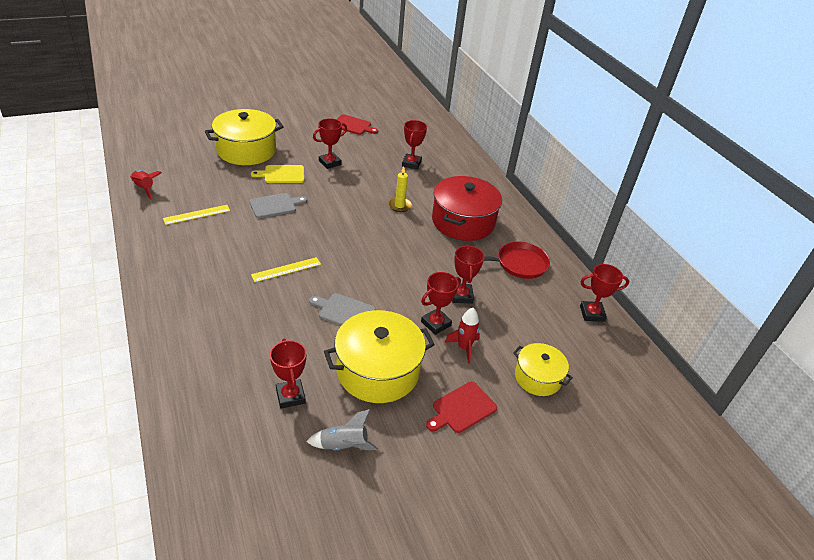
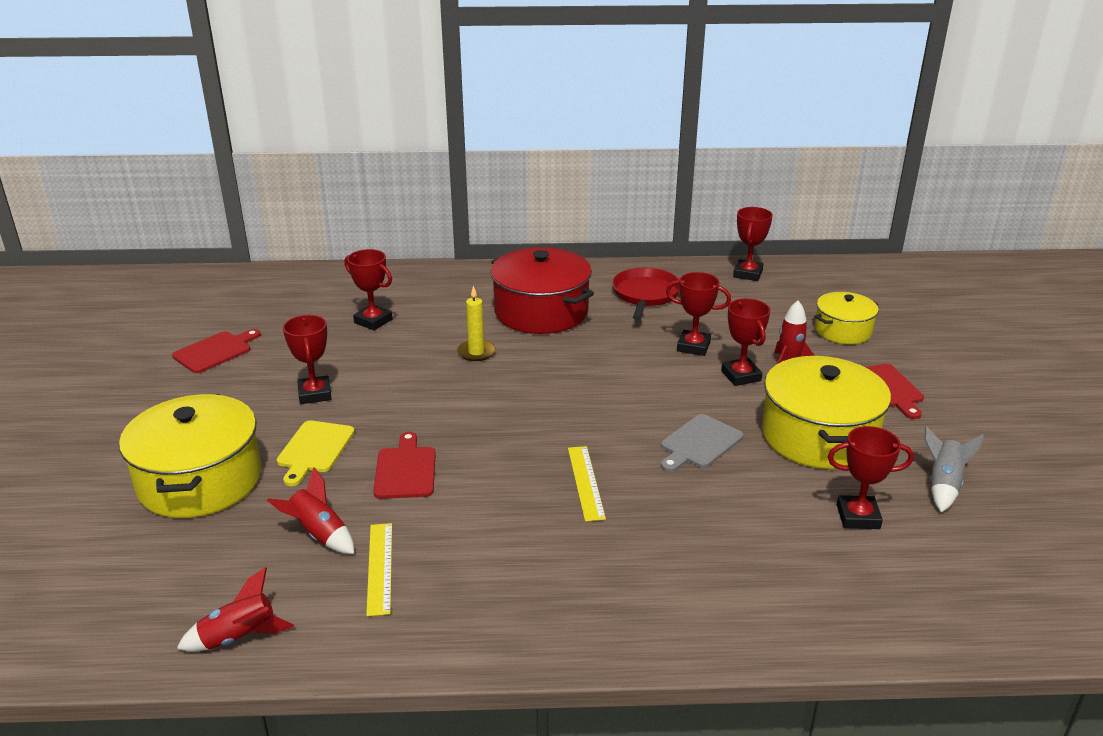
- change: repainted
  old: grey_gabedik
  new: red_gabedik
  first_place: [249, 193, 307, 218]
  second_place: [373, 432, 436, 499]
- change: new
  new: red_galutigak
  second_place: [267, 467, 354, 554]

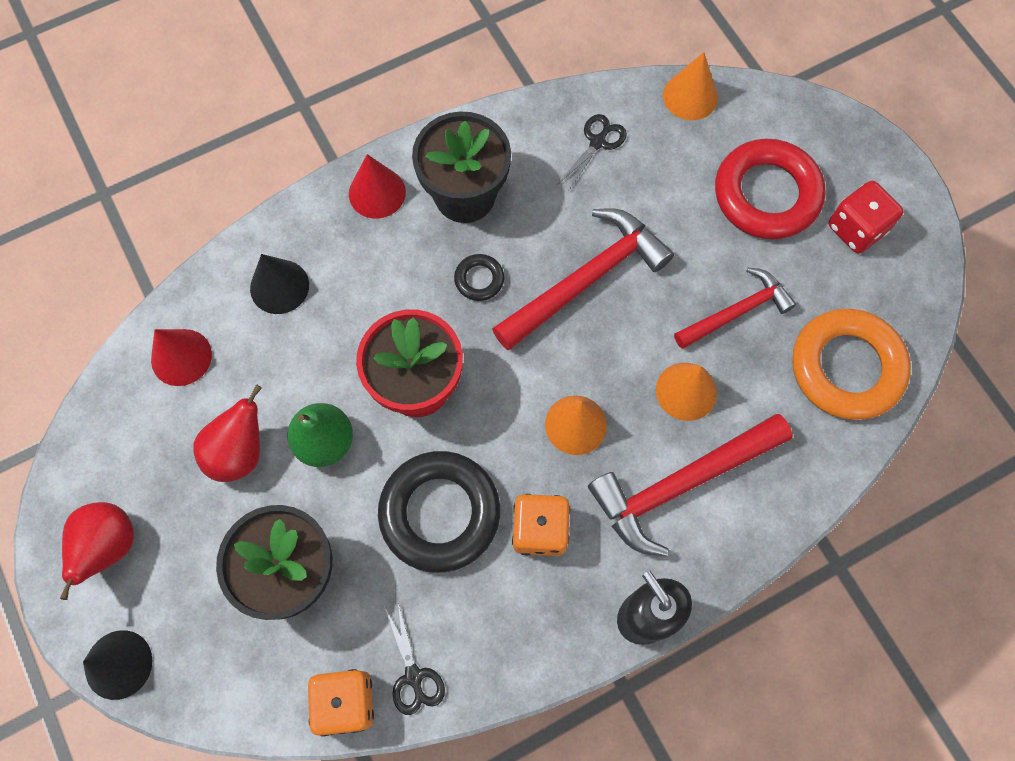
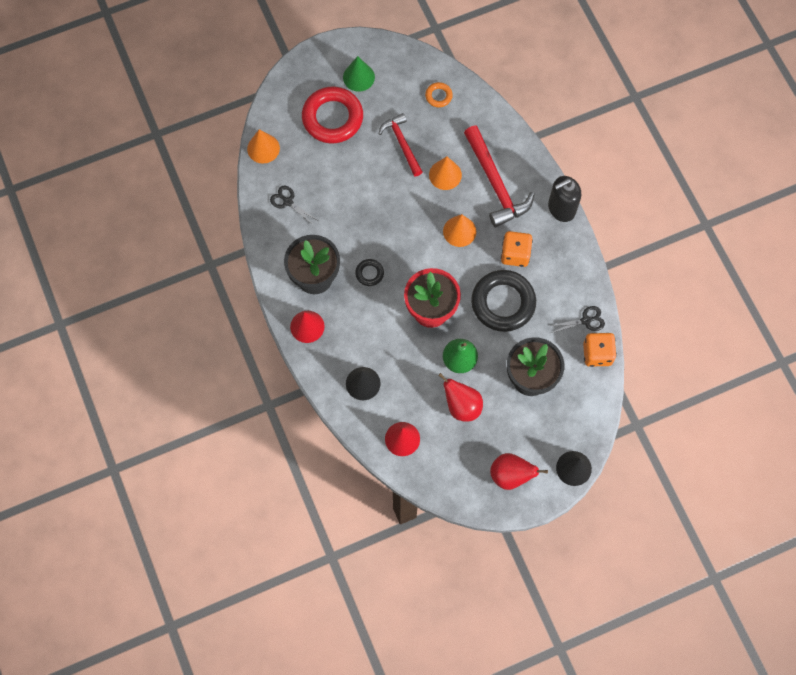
- change: gone
  old: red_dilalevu
  first_place: [492, 208, 674, 350]
- change: scaled
  old: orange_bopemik
  first_place: [792, 309, 911, 420]
  second_place: [425, 82, 453, 107]
  factor: 0.45
- change: swapped
  old: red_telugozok
  new: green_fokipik
  first_place: [828, 181, 904, 253]
  second_place: [343, 56, 375, 92]

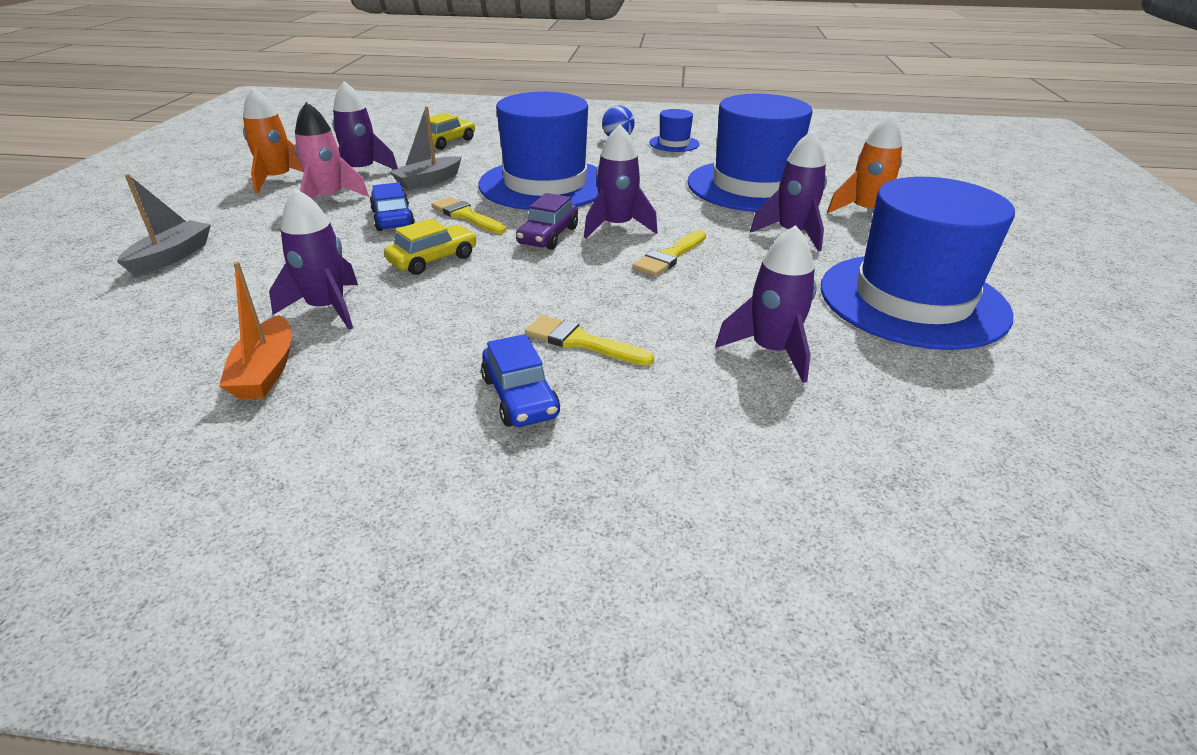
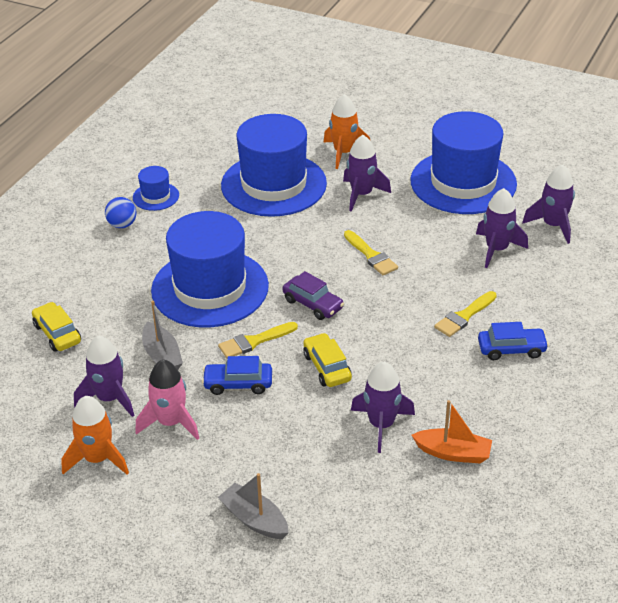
- change: shifted
  old: purple_galutigak
  first_place: [584, 125, 658, 238]
  second_place: [522, 164, 575, 244]

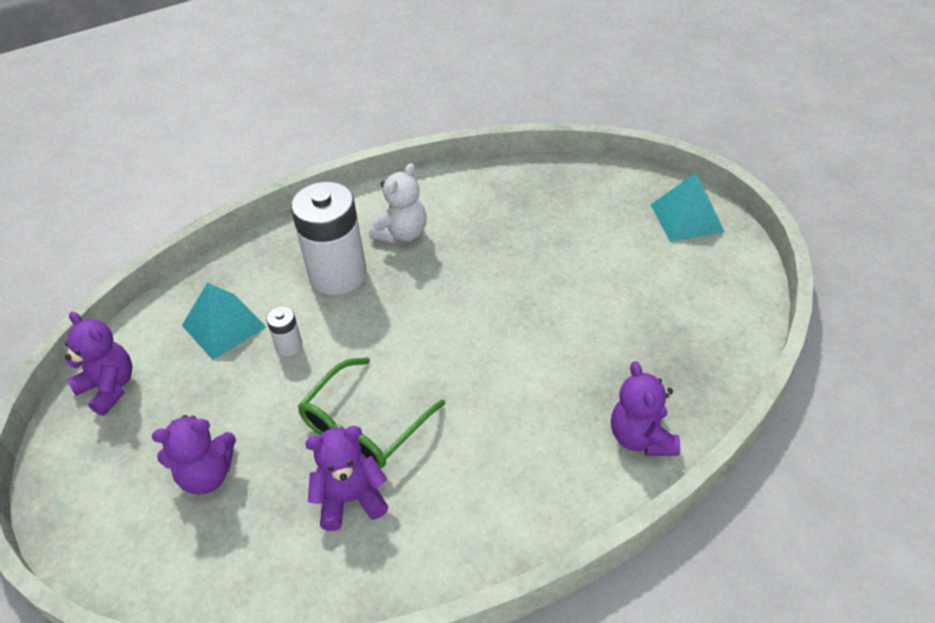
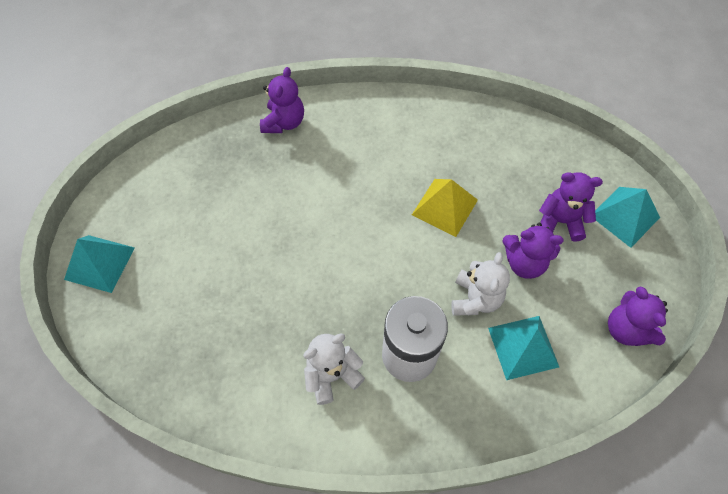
- change: swapped
  old: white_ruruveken
  new: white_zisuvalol
  first_place: [266, 307, 302, 356]
  second_place: [451, 252, 510, 316]
- change: swapped
  old: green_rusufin
  new: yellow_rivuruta
  first_place: [298, 357, 445, 468]
  second_place: [412, 179, 478, 237]
- change: shifted
  old: purple_zisuvalol
  first_place: [305, 426, 388, 531]
  second_place: [502, 223, 564, 279]
- change: new
  new: turquoise_rivuruta
  second_place: [595, 187, 660, 248]

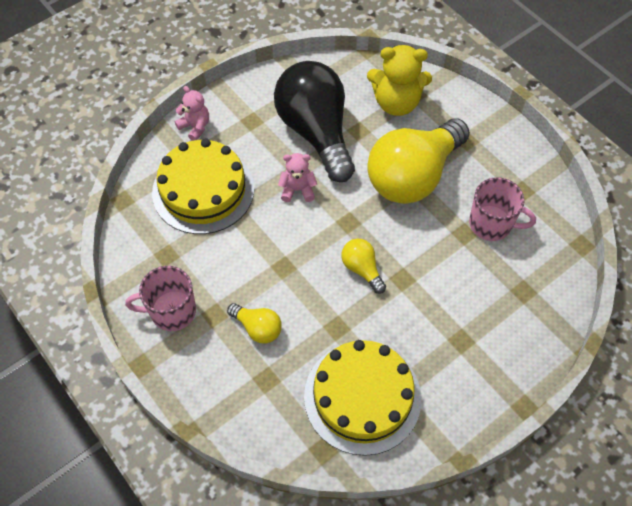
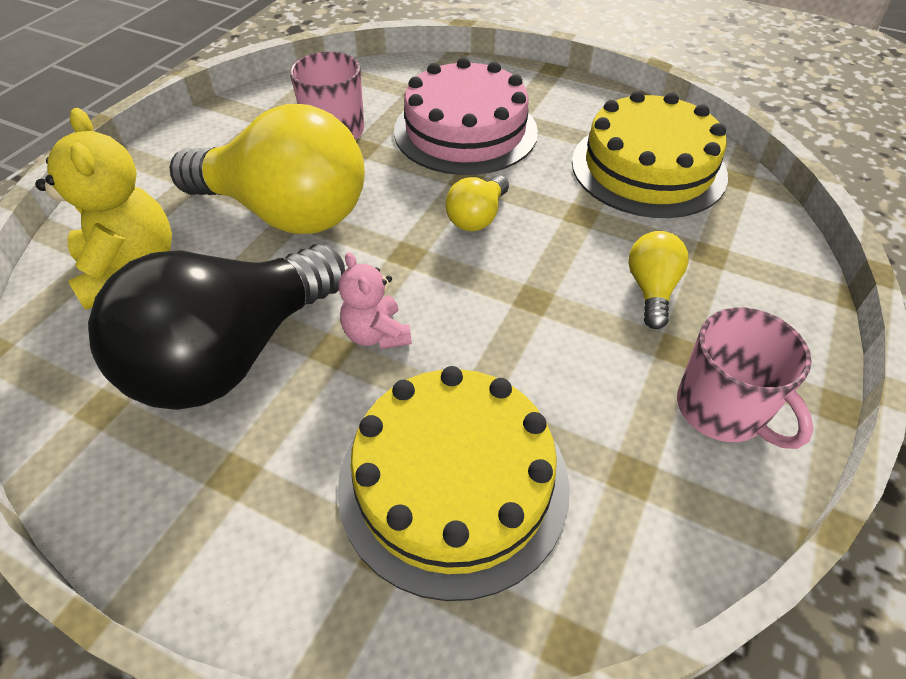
- change: gone
  old: pink_zisuvalol
  first_place: [175, 86, 209, 141]
- change: new
  new: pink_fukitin
  second_place: [394, 57, 538, 175]

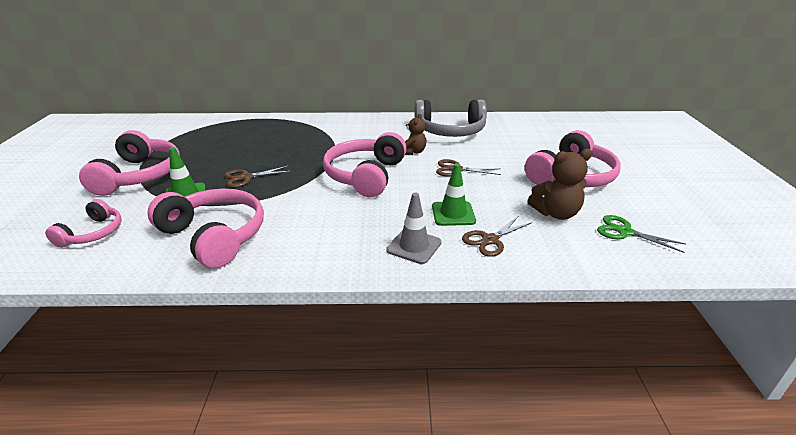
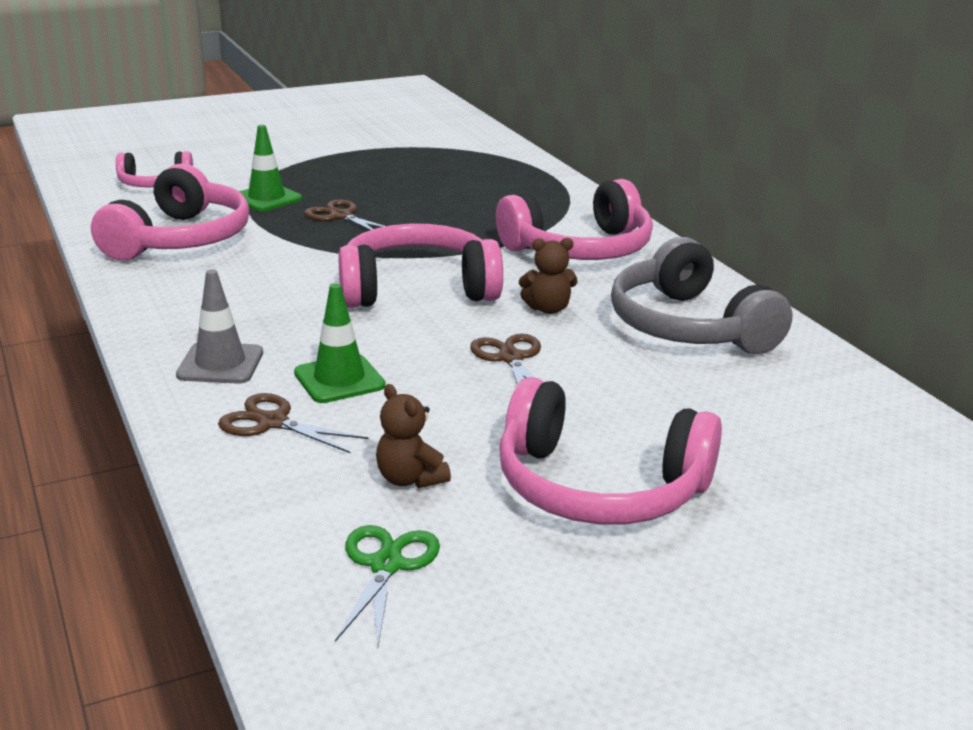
- change: shifted
  old: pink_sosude
  first_place: [79, 130, 180, 196]
  second_place: [496, 179, 653, 260]
- change: scaled
  old: brown_zisuvalol
  first_place: [527, 149, 593, 220]
  second_place: [376, 384, 451, 488]
  factor: 0.66

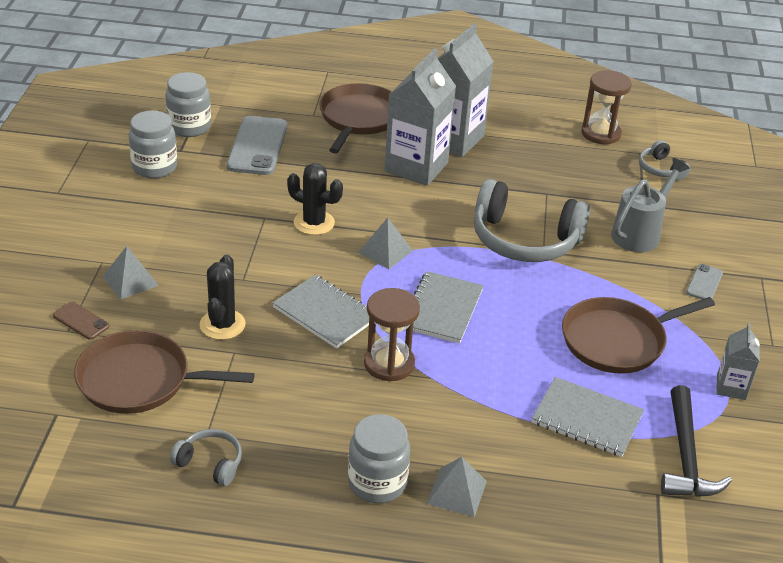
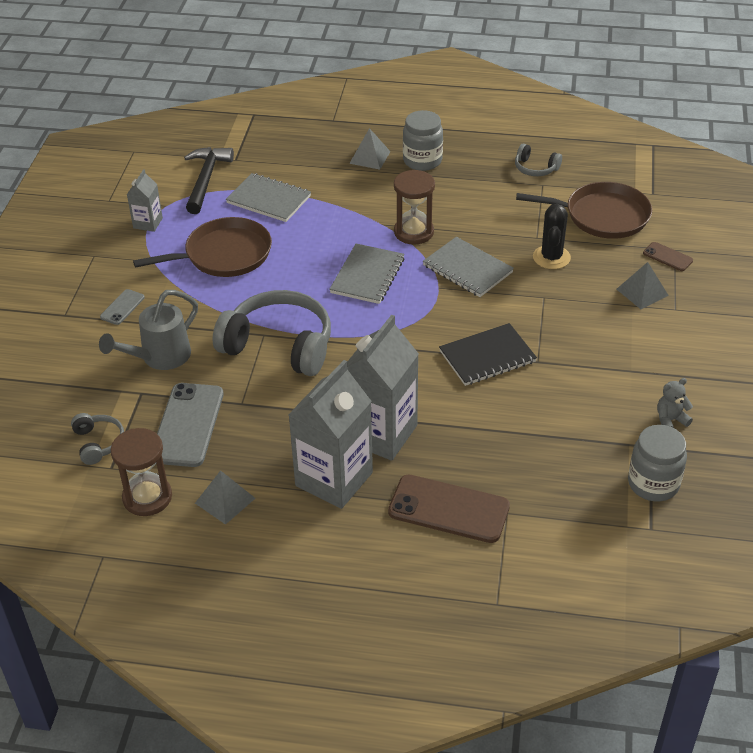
- change: swapped
  old: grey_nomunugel
  new: grey_zisuvalol
  first_place: [129, 110, 177, 178]
  second_place: [657, 378, 693, 428]
- change: shifted
  old: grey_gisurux
  first_place: [227, 116, 287, 175]
  second_place: [157, 383, 224, 467]
- change: swapped
  old: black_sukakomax
  new: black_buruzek
  first_place: [287, 163, 343, 235]
  second_place: [439, 323, 537, 386]
- change: swapped
  old: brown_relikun
  new: brown_gisurux
  first_place: [319, 83, 392, 153]
  second_place: [388, 475, 510, 543]
- change: shifted
  old: grey_rivuruta
  first_place: [358, 218, 413, 269]
  second_place: [195, 470, 255, 525]

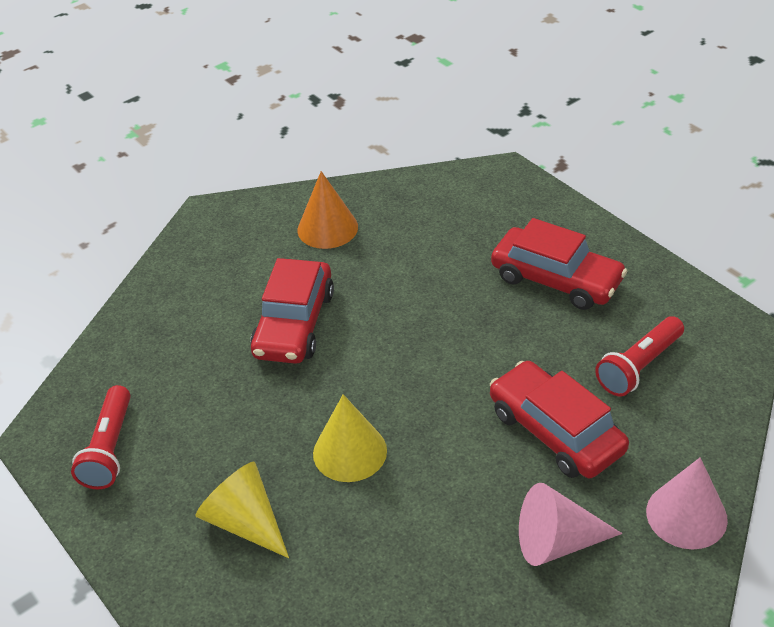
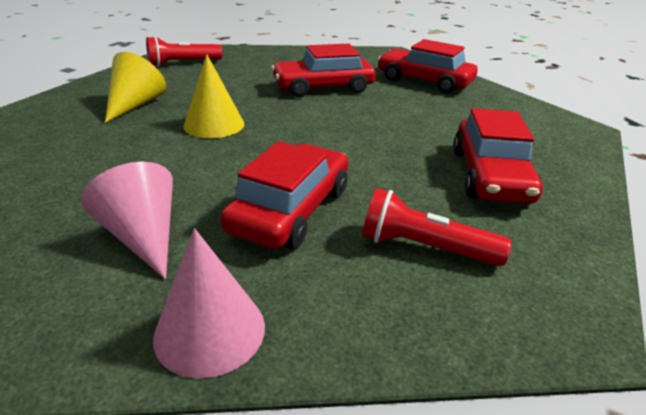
- change: swapped
  old: orange_fokipik
  new: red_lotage
  first_place: [297, 171, 358, 249]
  second_place: [378, 39, 478, 94]

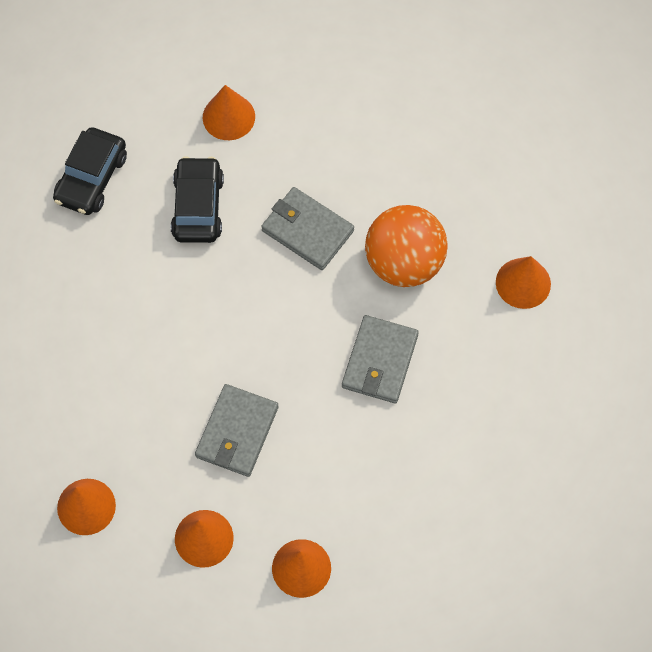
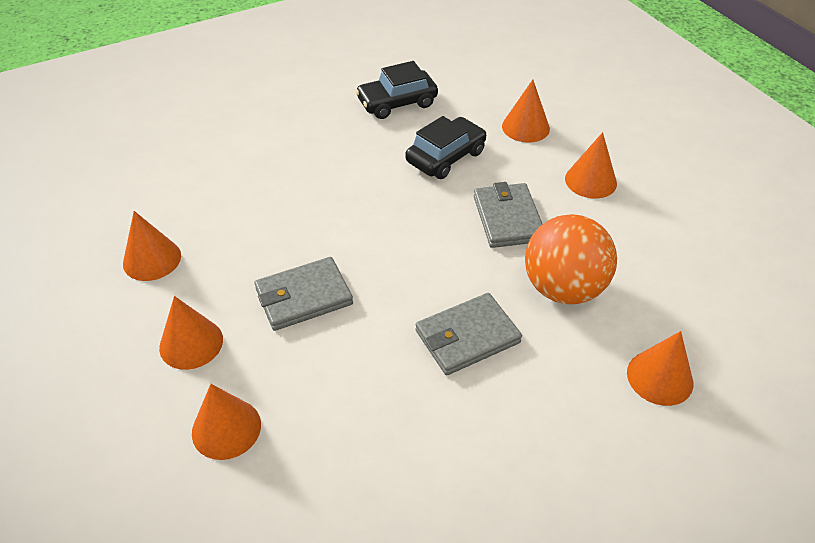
- change: new
  new: orange_fokipik
  second_place: [565, 132, 617, 198]

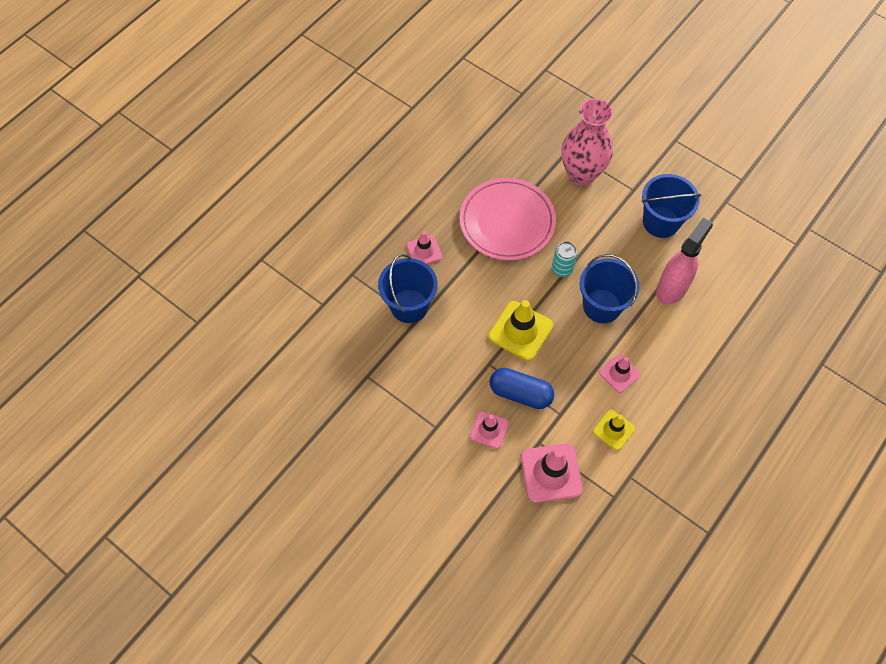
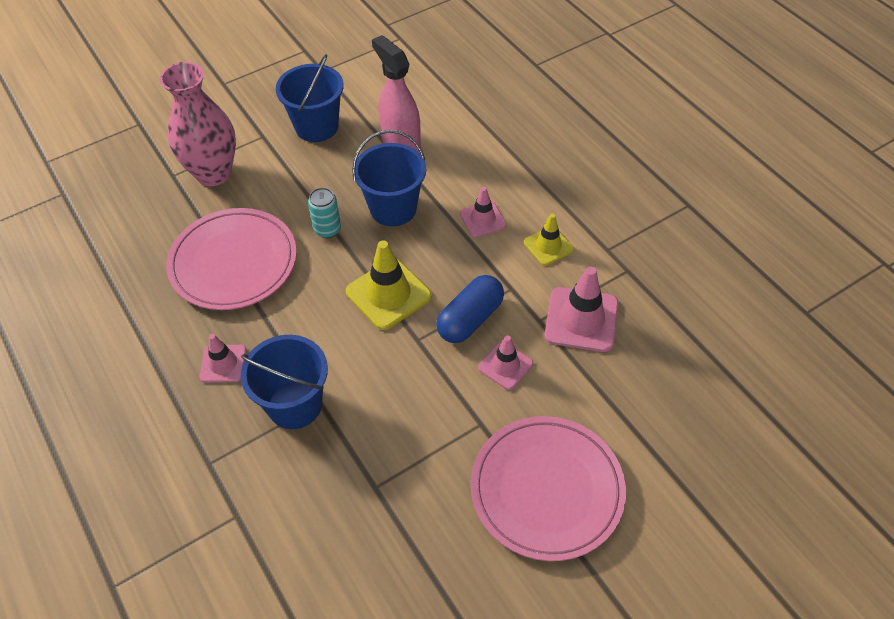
- change: new
  new: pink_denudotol
  second_place: [471, 416, 626, 561]

